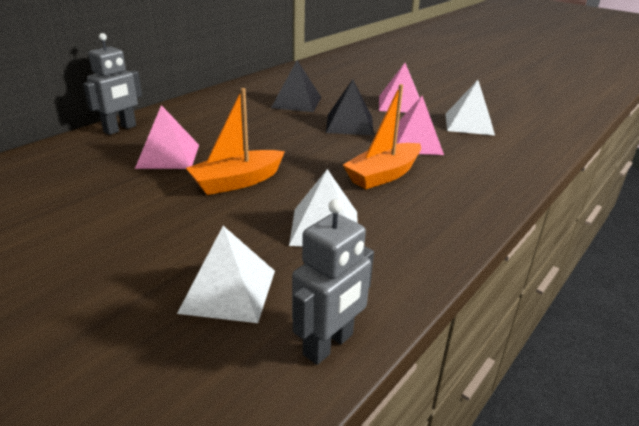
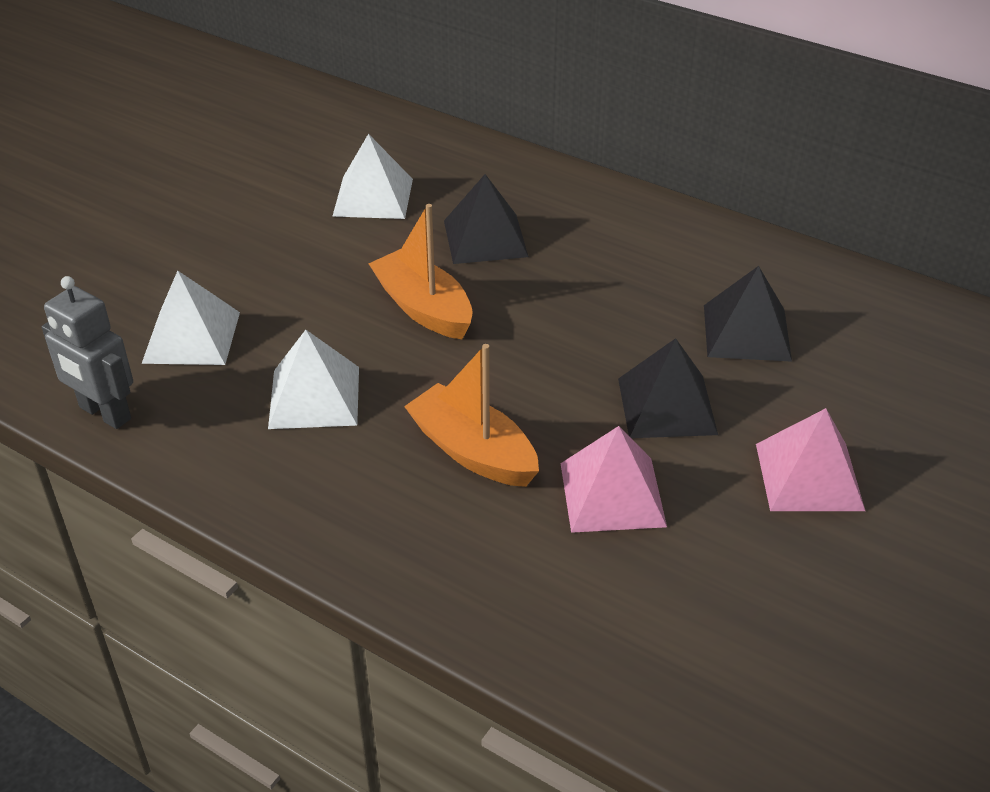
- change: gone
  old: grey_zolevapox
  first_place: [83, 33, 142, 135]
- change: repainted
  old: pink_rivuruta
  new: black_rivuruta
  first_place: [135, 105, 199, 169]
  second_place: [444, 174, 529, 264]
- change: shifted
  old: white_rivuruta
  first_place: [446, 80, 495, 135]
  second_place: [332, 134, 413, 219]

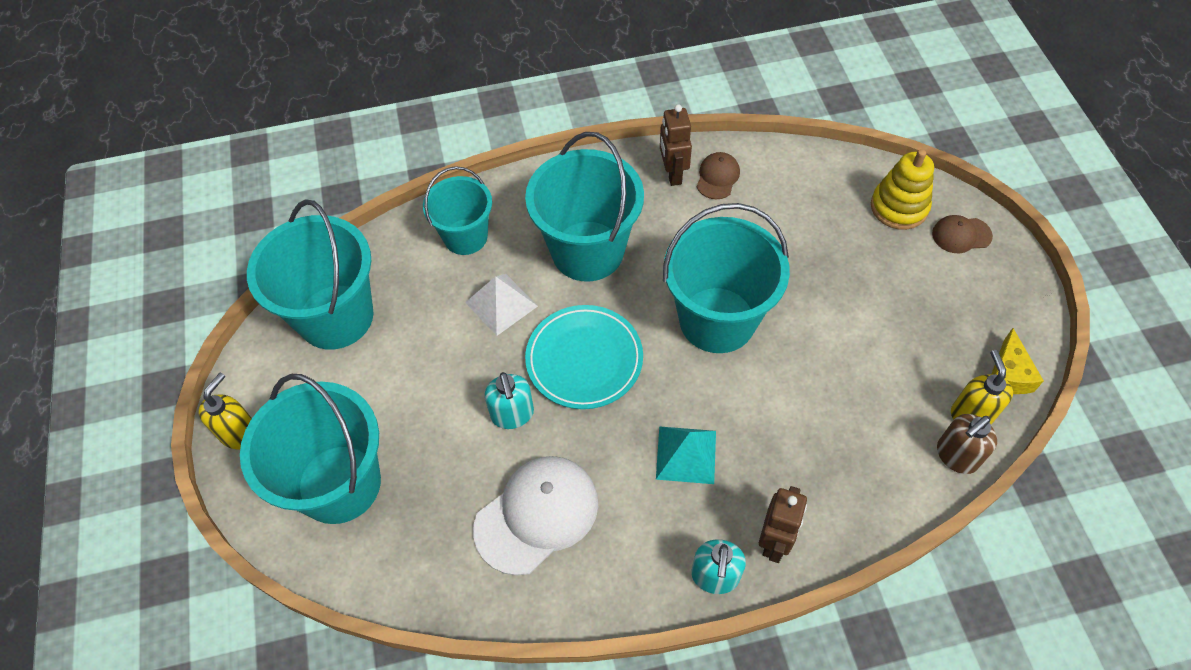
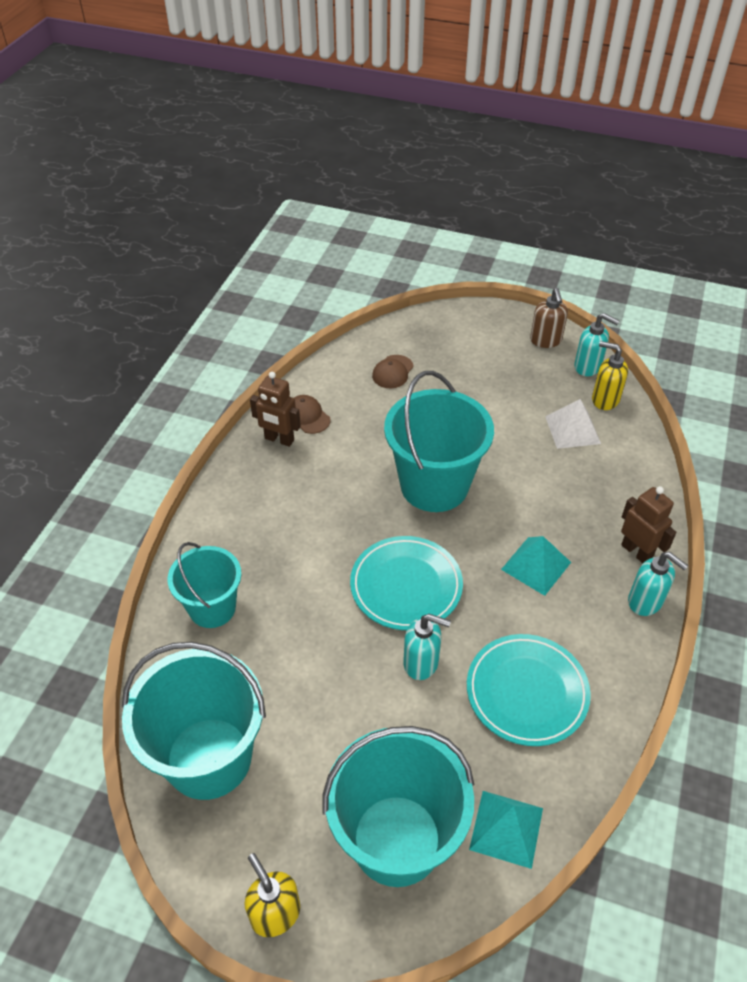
- change: shifted
  old: white_rivuruta
  first_place: [465, 274, 538, 336]
  second_place: [545, 399, 601, 449]
- change: swapped
  old: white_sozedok
  new: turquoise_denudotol
  first_place: [473, 456, 598, 576]
  second_place: [467, 634, 591, 746]
- change: gone
  old: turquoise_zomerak
  first_place: [525, 132, 644, 282]
- change: gone
  old: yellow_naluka
  first_place: [871, 149, 934, 230]
- change: shifted
  old: brown_sozedok
  first_place: [932, 215, 993, 253]
  second_place: [372, 355, 414, 388]
- change: shifted
  old: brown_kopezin
  first_place: [937, 414, 997, 474]
  second_place: [530, 288, 568, 348]
- change: swapped
  old: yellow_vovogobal
  new: turquoise_kopezin
  first_place: [991, 328, 1044, 394]
  second_place: [574, 313, 620, 376]
- change: new
  new: turquoise_rivuruta
  second_place: [469, 791, 543, 869]

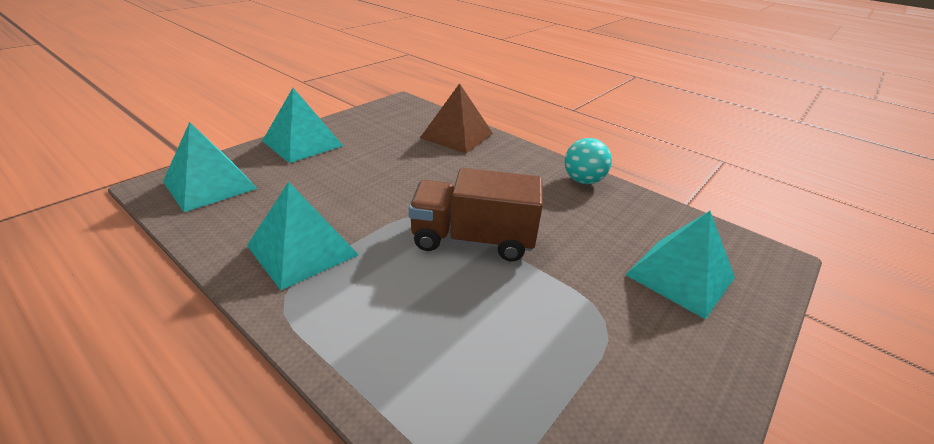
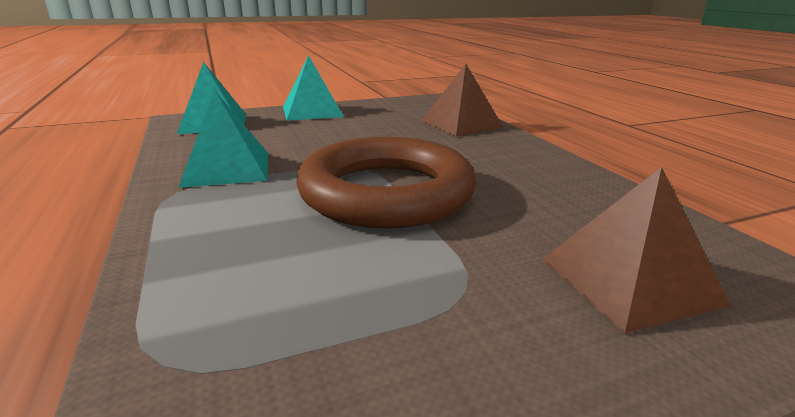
- change: swapped
  old: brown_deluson
  new: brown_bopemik
  first_place: [409, 168, 543, 261]
  second_place: [296, 137, 476, 229]
- change: gone
  old: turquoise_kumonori
  first_place: [565, 138, 612, 184]
- change: repainted
  old: turquoise_rivuruta
  new: brown_rivuruta
  first_place: [625, 211, 735, 319]
  second_place: [542, 167, 731, 333]

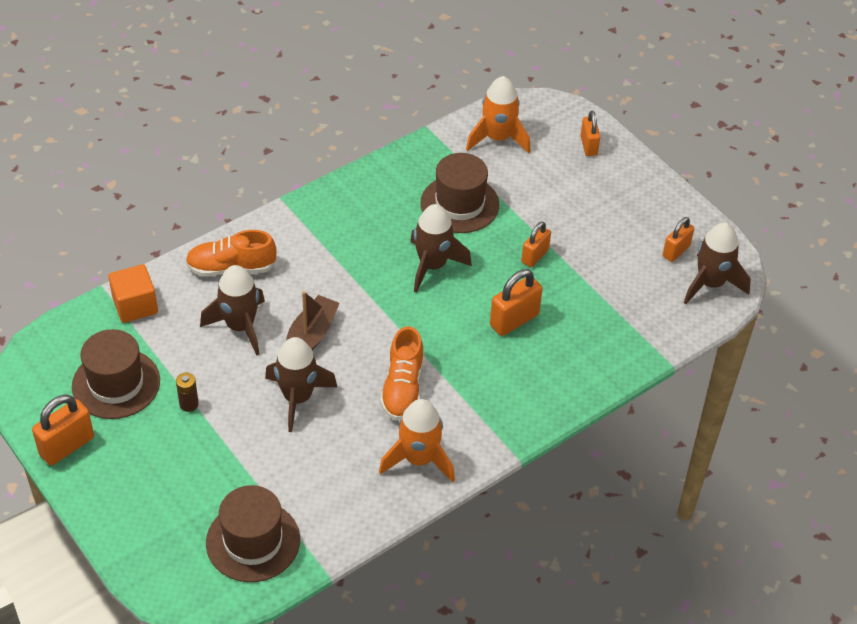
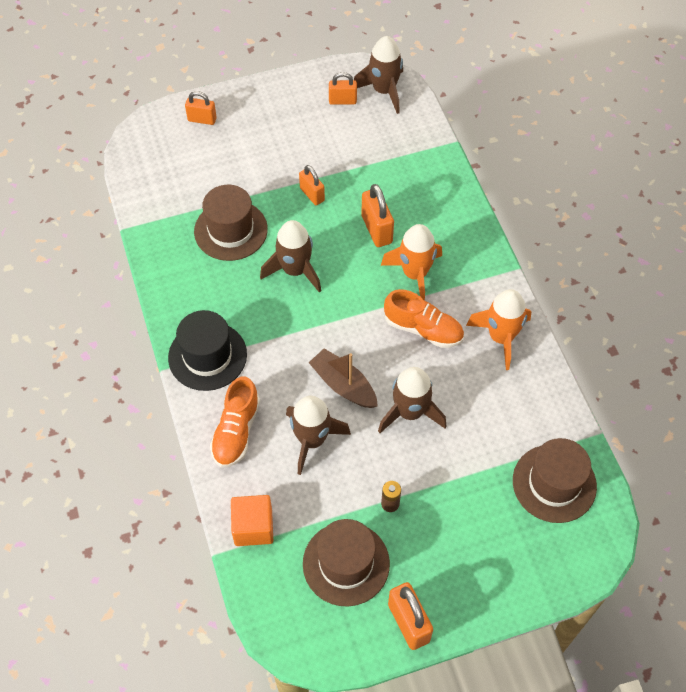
- change: shifted
  old: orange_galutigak
  first_place: [466, 76, 531, 153]
  second_place: [381, 224, 442, 301]
- change: rotated
  old: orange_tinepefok
  first_place: [663, 217, 694, 262]
  second_place: [329, 72, 357, 105]
  degrees: -60
- change: new
  new: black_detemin
  second_place: [168, 310, 247, 391]

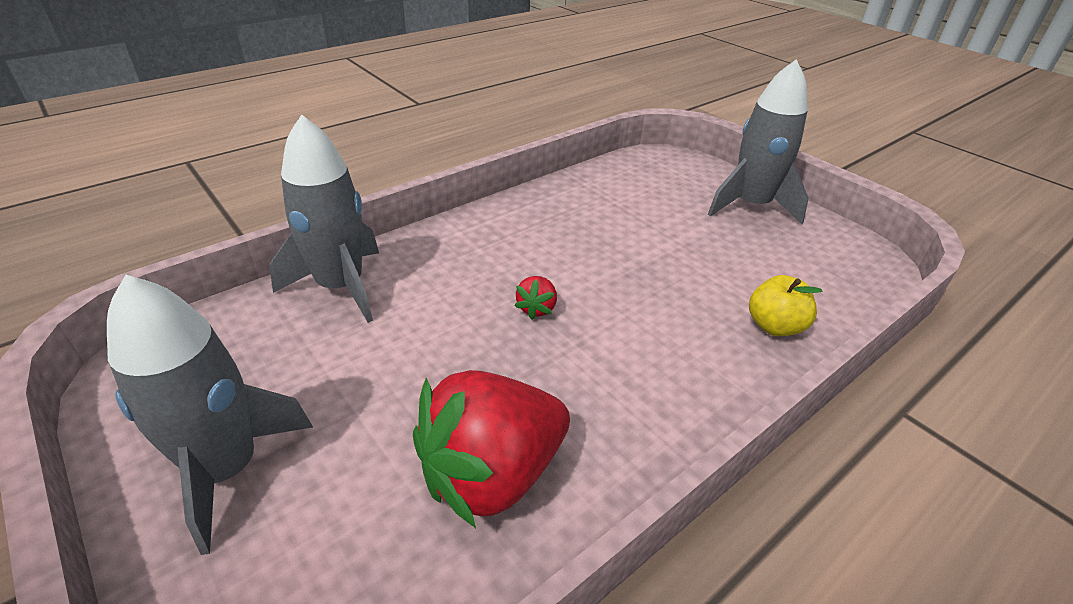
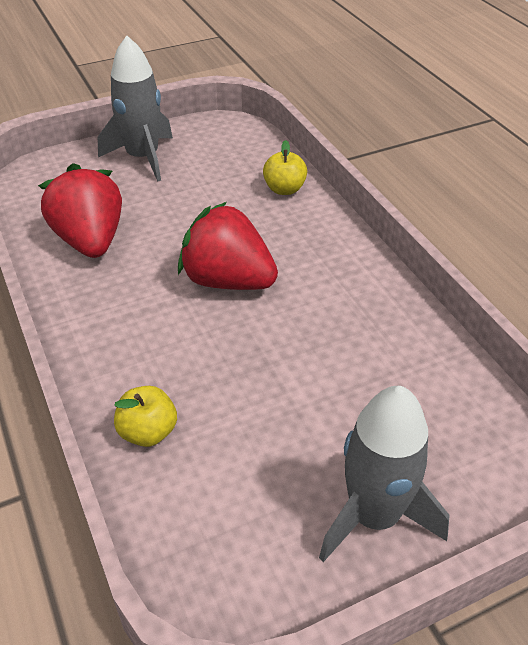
- change: swapped
  old: grey_galutigak
  new: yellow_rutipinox
  first_place: [269, 114, 379, 323]
  second_place: [263, 140, 307, 195]
- change: scaled
  old: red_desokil
  first_place: [515, 276, 557, 319]
  second_place: [178, 202, 278, 290]
  factor: 2.43

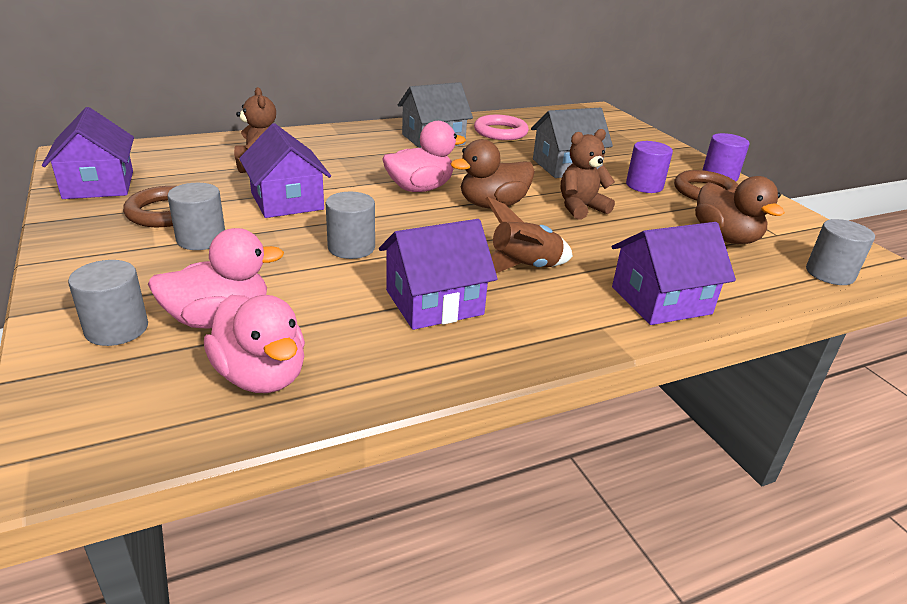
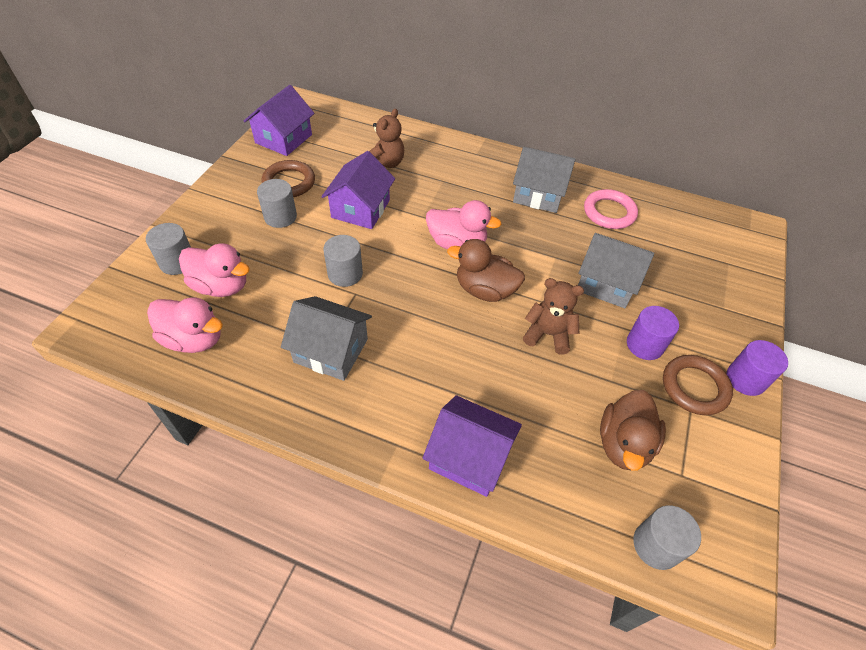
- change: rotated
  old: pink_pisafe
  first_place: [204, 295, 305, 393]
  second_place: [147, 297, 223, 353]
  degrees: -75
- change: repainted
  old: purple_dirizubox
  new: grey_dirizubox
  first_place: [379, 219, 498, 330]
  second_place: [281, 296, 372, 381]
- change: gone
  old: brown_galutigak
  first_place: [485, 197, 573, 273]

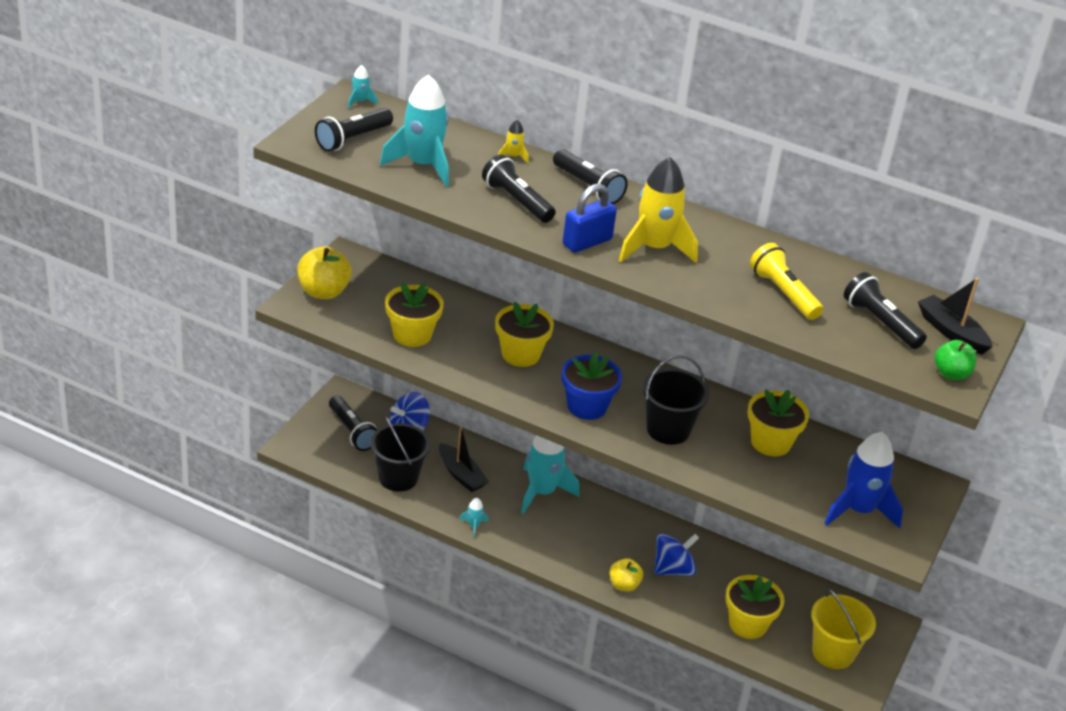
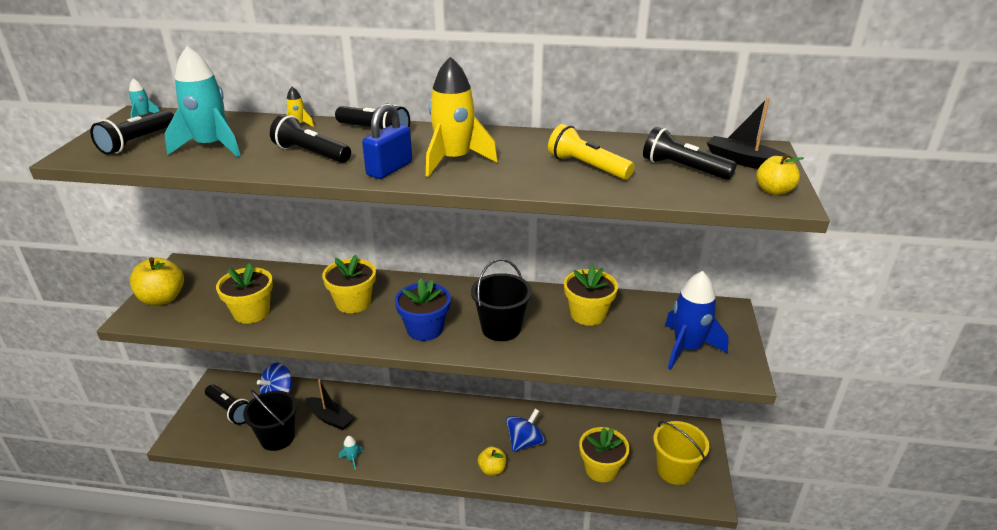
- change: gone
  old: turquoise_galutigak
  first_place: [521, 436, 579, 514]
- change: repainted
  old: green_rutipinox
  new: yellow_rutipinox
  first_place: [935, 340, 977, 380]
  second_place: [756, 153, 804, 195]

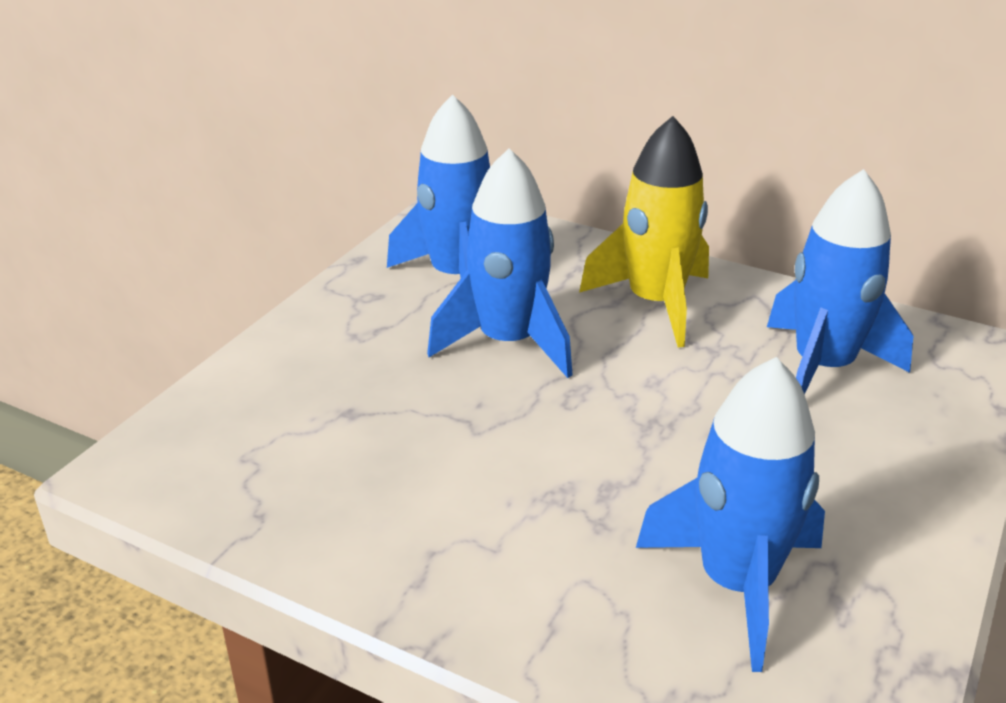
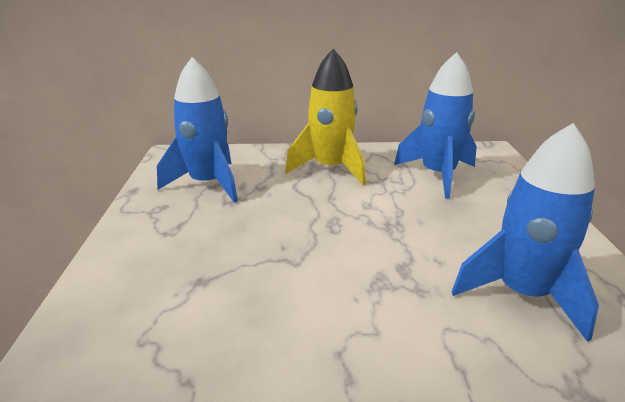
- change: gone
  old: blue_galutigak
  first_place: [427, 148, 573, 378]

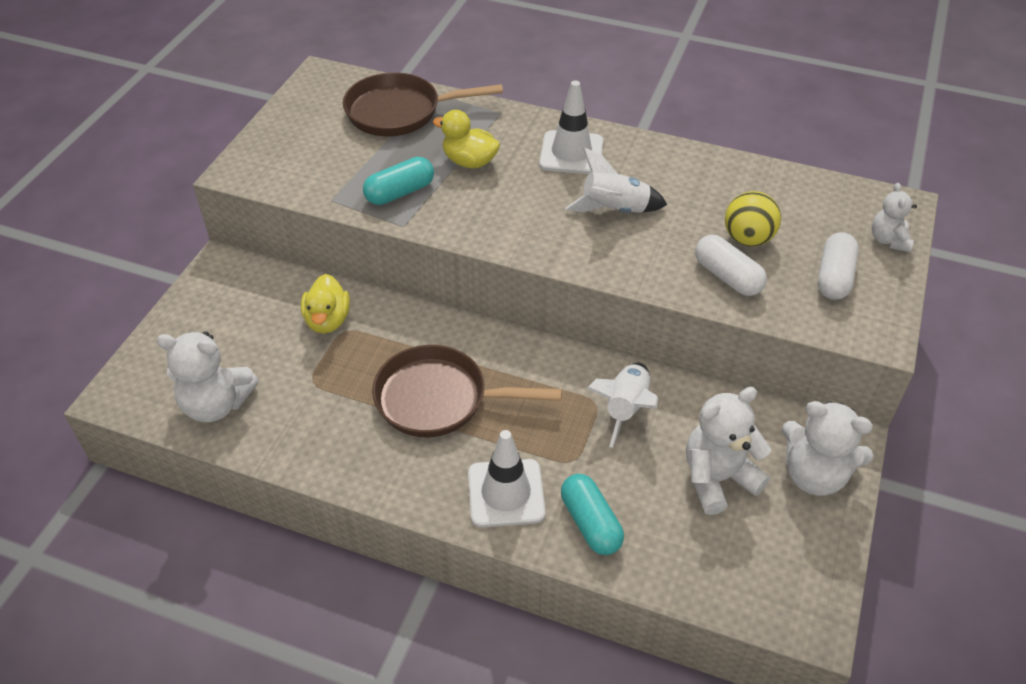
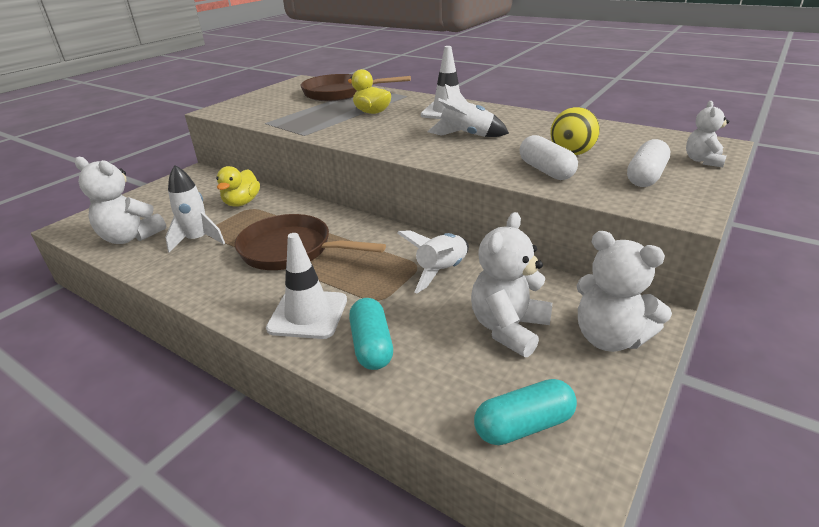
- change: shifted
  old: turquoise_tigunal
  first_place: [363, 157, 434, 205]
  second_place: [474, 379, 577, 445]
- change: rotated
  old: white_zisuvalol
  first_place: [686, 387, 771, 515]
  second_place: [471, 212, 552, 357]
  degrees: -45
- change: new
  new: white_galutigak
  second_place: [165, 165, 225, 253]

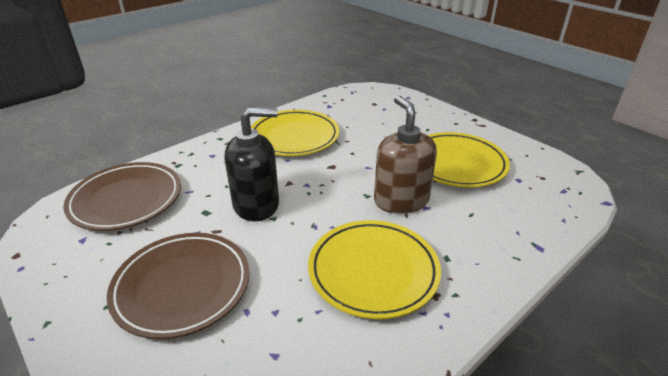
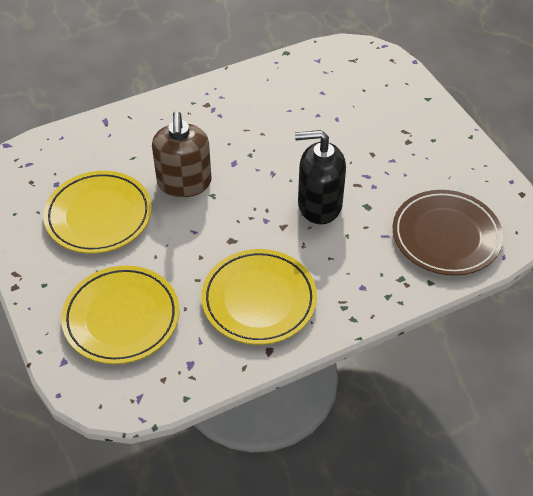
- change: gone
  old: brown_denudotol
  first_place: [107, 233, 250, 339]
- change: shifted
  old: yellow_denudotol
  first_place: [308, 220, 441, 319]
  second_place: [61, 266, 179, 364]

